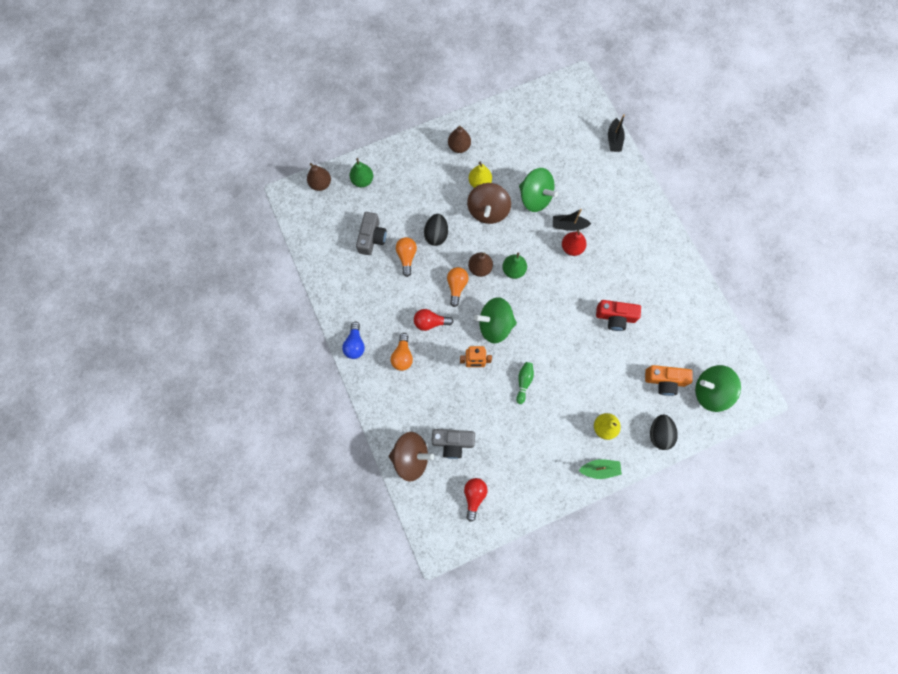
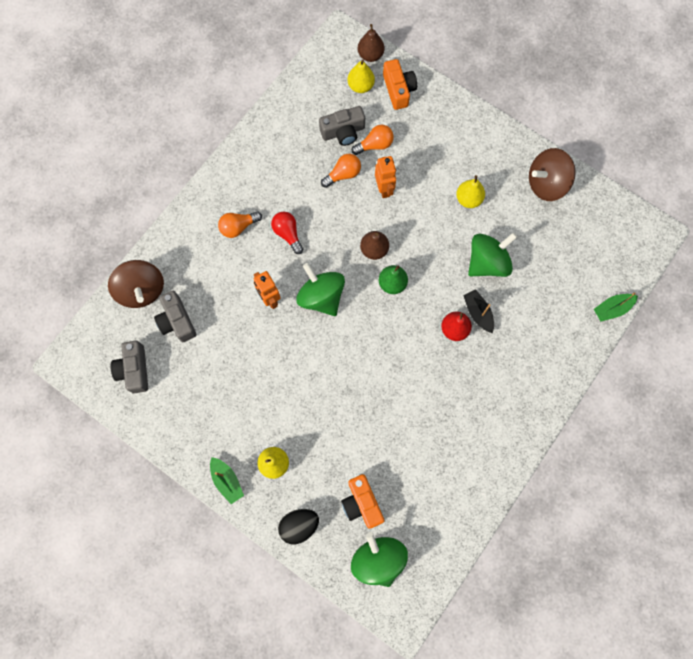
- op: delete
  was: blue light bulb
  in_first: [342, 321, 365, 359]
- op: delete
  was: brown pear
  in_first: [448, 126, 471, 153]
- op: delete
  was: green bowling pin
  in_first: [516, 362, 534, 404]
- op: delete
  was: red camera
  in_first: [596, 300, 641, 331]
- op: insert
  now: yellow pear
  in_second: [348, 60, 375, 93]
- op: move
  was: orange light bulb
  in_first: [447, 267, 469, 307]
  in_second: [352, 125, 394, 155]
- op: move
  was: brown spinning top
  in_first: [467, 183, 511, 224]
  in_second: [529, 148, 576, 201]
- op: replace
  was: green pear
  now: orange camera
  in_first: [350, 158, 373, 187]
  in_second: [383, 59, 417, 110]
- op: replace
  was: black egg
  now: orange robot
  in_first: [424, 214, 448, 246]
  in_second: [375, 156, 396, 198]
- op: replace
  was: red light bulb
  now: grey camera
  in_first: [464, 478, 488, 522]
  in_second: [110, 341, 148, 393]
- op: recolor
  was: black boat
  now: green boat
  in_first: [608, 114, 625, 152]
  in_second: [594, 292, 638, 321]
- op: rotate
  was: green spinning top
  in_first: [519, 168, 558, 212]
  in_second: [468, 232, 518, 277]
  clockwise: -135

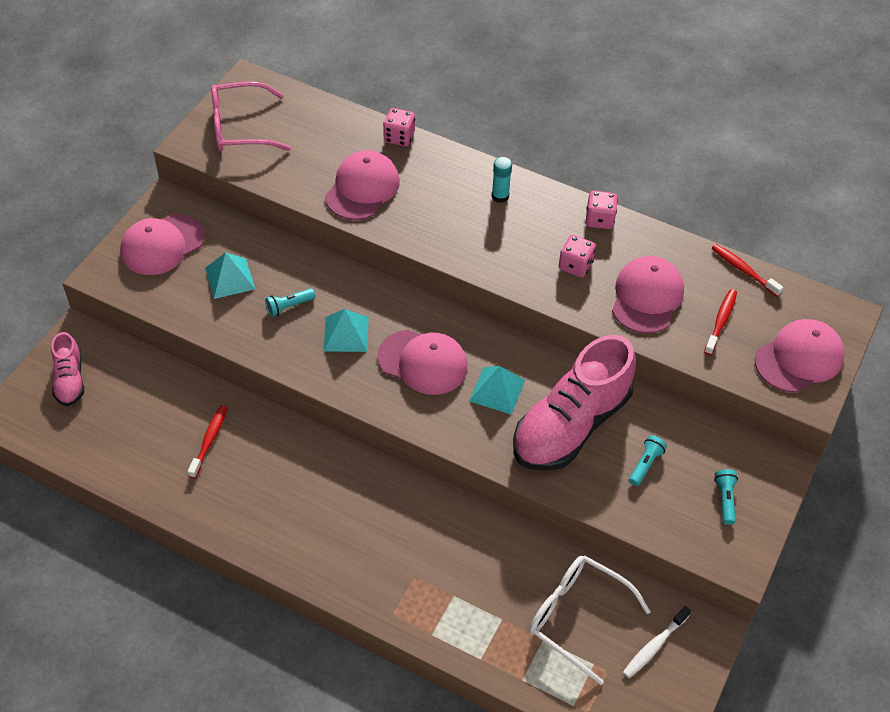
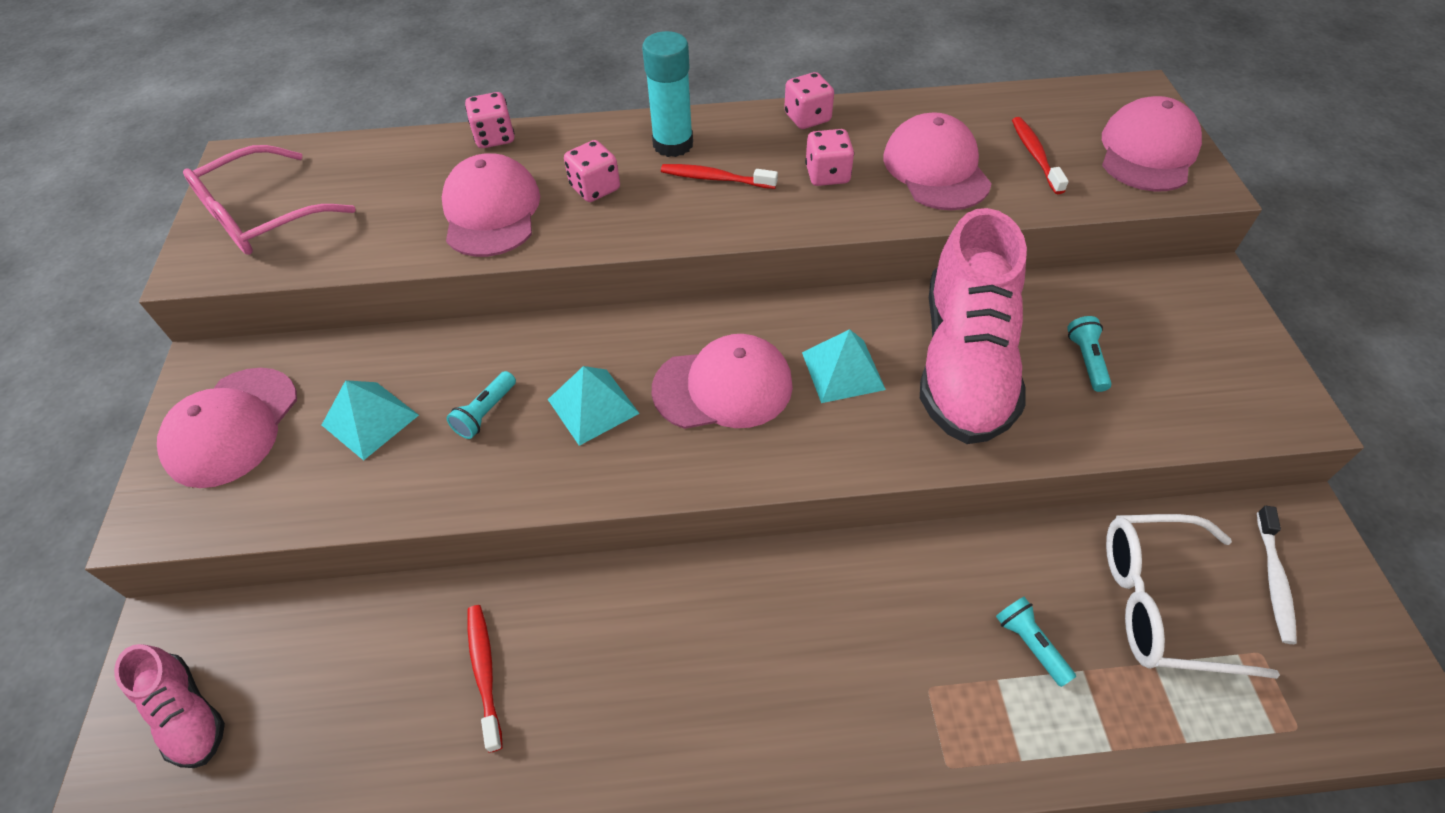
- op: insert
  now: pink dice
  in_second: [564, 140, 620, 202]
- op: move
  was: red toothbrush
  in_first: [712, 244, 784, 297]
  in_second: [661, 164, 778, 189]
- op: move
  was: turquoise flashlight
  in_first: [714, 469, 738, 525]
  in_second: [996, 597, 1076, 687]
- op: resize
  was: turquoise glue stick
  in_first: [492, 157, 512, 203]
  in_second: [642, 31, 693, 157]
  ratio: 1.64

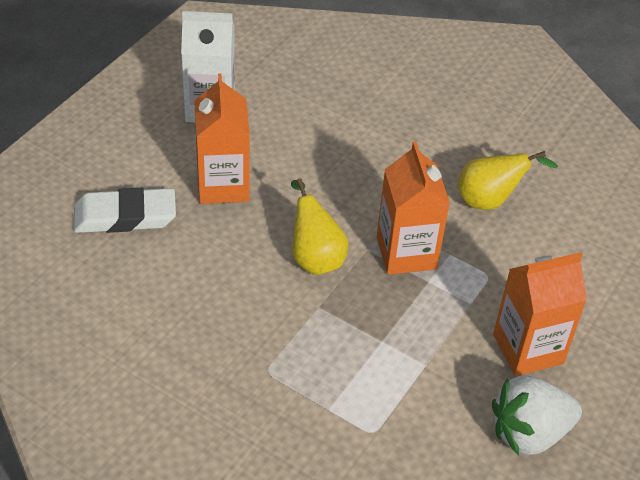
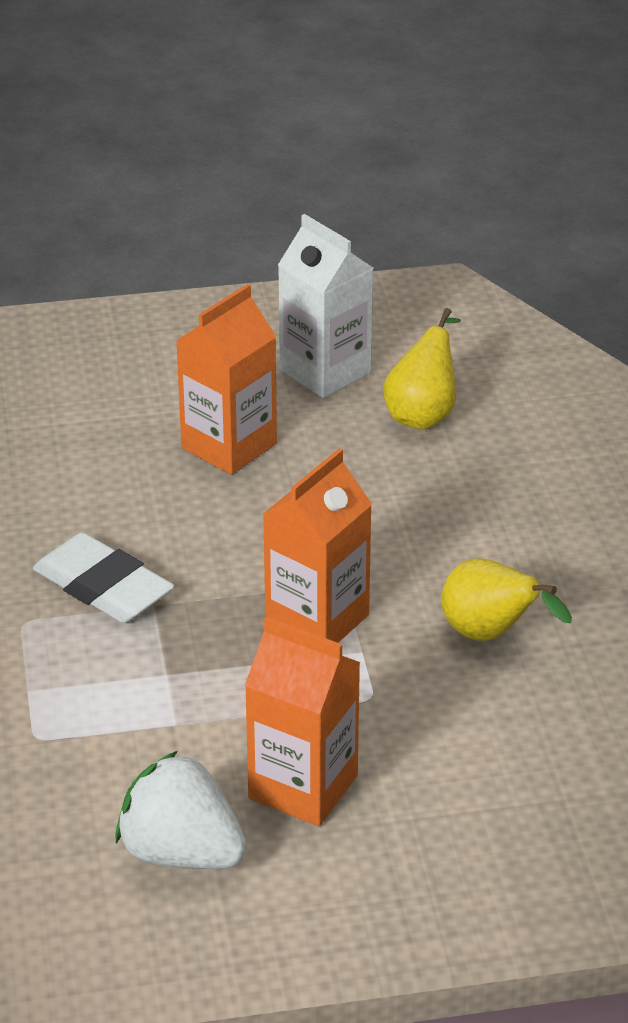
- op: move
  was: white eraser
  in_first: [74, 188, 176, 233]
  in_second: [33, 533, 175, 623]
- op: move
  was: yellow pear
  in_first: [291, 178, 348, 275]
  in_second: [383, 308, 461, 429]

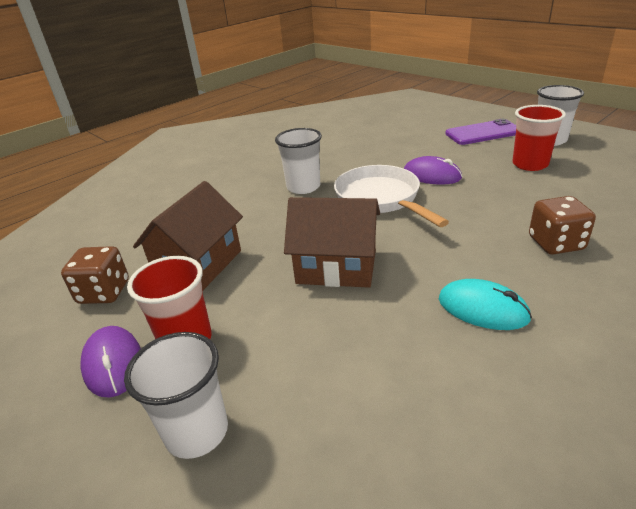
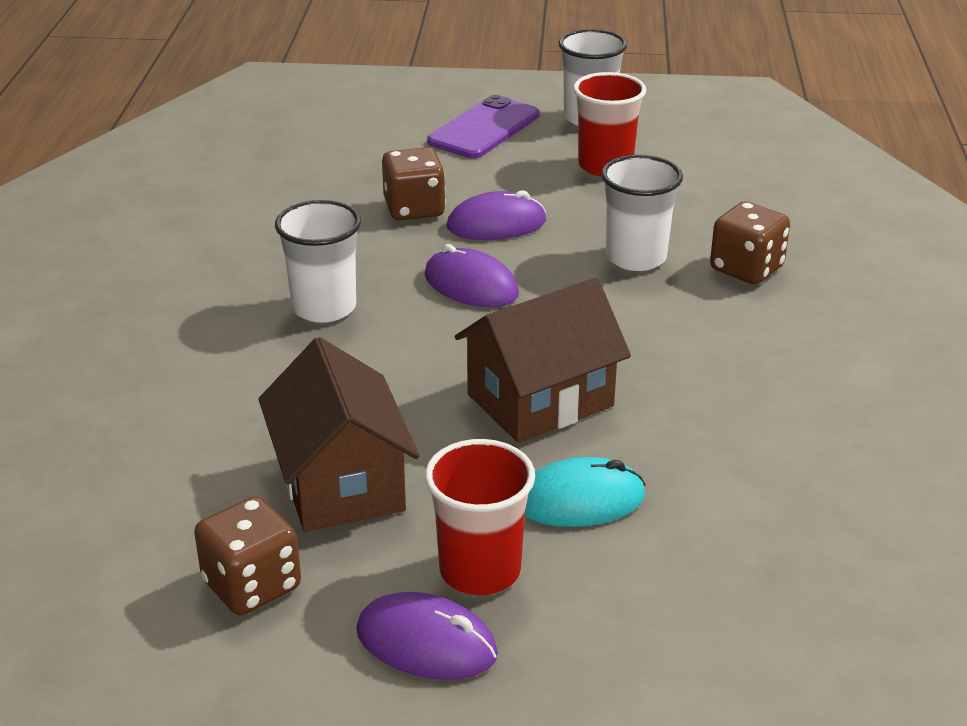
- op: insert
  now: brown dice
  in_second: [382, 147, 446, 221]
- op: move
  was: white cup
  in_first: [124, 332, 228, 459]
  in_second: [601, 155, 683, 271]
- op: move
  was: turquoise mouse
  in_first: [439, 279, 532, 330]
  in_second: [525, 457, 646, 527]
- op: replace
  was: white pan
  now: purple mouse
  in_first: [334, 165, 449, 227]
  in_second: [424, 244, 519, 307]

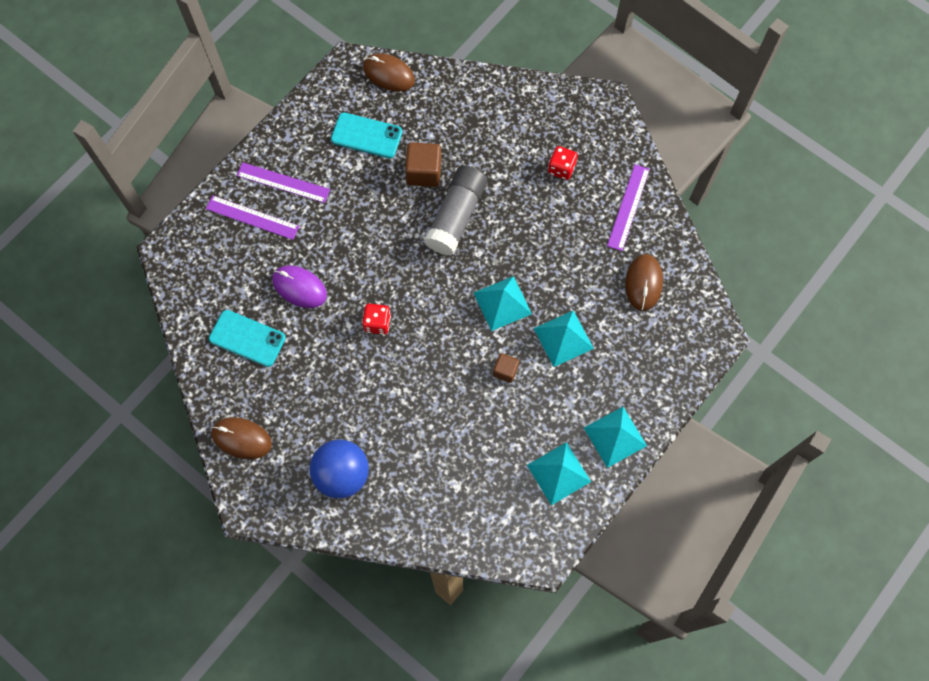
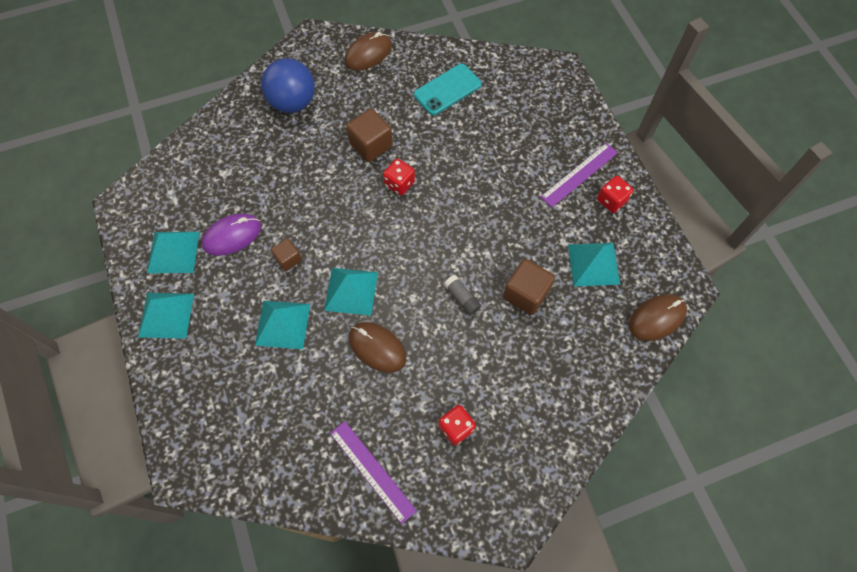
- op: delete
  was: purple ruler
  in_first: [206, 195, 299, 240]
- op: insert
  now: brown cube
  in_second: [346, 108, 393, 162]
- op: insert
  now: red dice
  in_second: [597, 176, 633, 213]
- op: move
  was: purple mouse
  in_first: [272, 265, 327, 308]
  in_second: [202, 214, 261, 256]
- op: move
  was: brown mouse
  in_first: [625, 254, 663, 311]
  in_second: [349, 322, 406, 373]
- op: replace
  was: turquoise phone
  now: turquoise pyramid
  in_first: [331, 112, 402, 158]
  in_second: [568, 243, 620, 286]
- op: resize
  was: grey glue stick
  in_first: [424, 165, 487, 256]
  in_second: [444, 275, 481, 316]
  ratio: 0.44

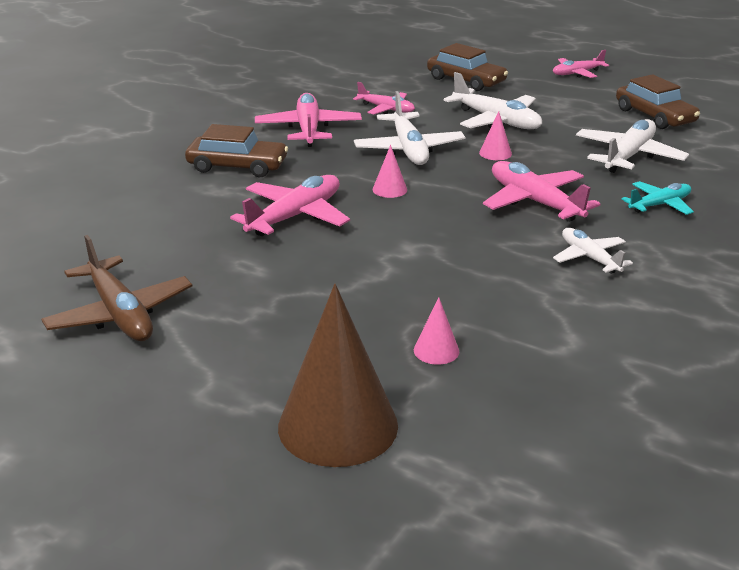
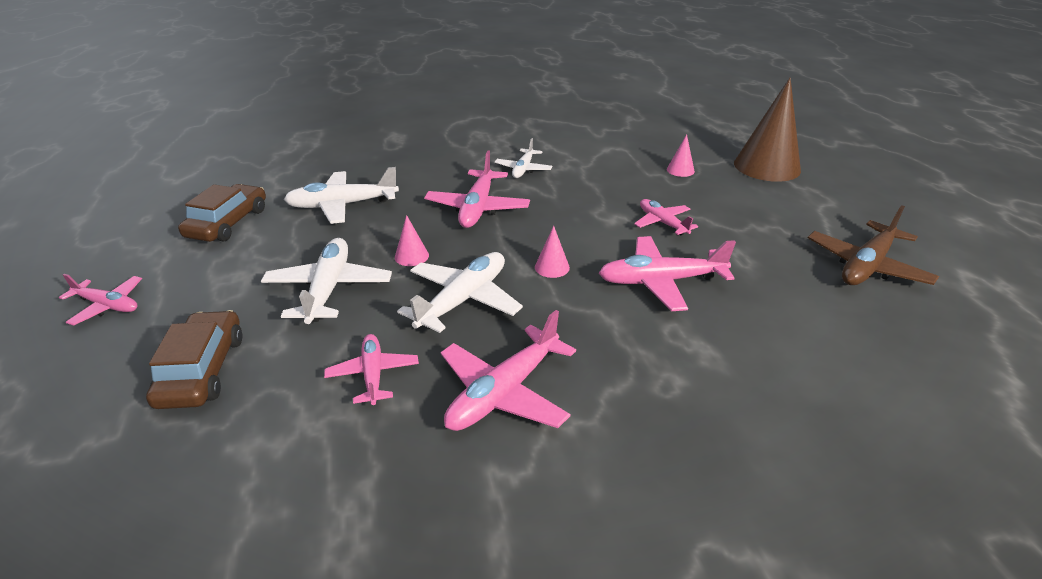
- op: delete
  was: brown car
  in_first: [185, 124, 288, 177]
- op: delete
  was: turquoise plane
  in_first: [621, 181, 694, 215]
- op: insert
  now: pink plane
  in_second: [634, 199, 698, 235]
- op: rotate
  was: brown plane
  in_first: [41, 235, 192, 341]
  in_second: [808, 205, 939, 285]
  clockwise: -150

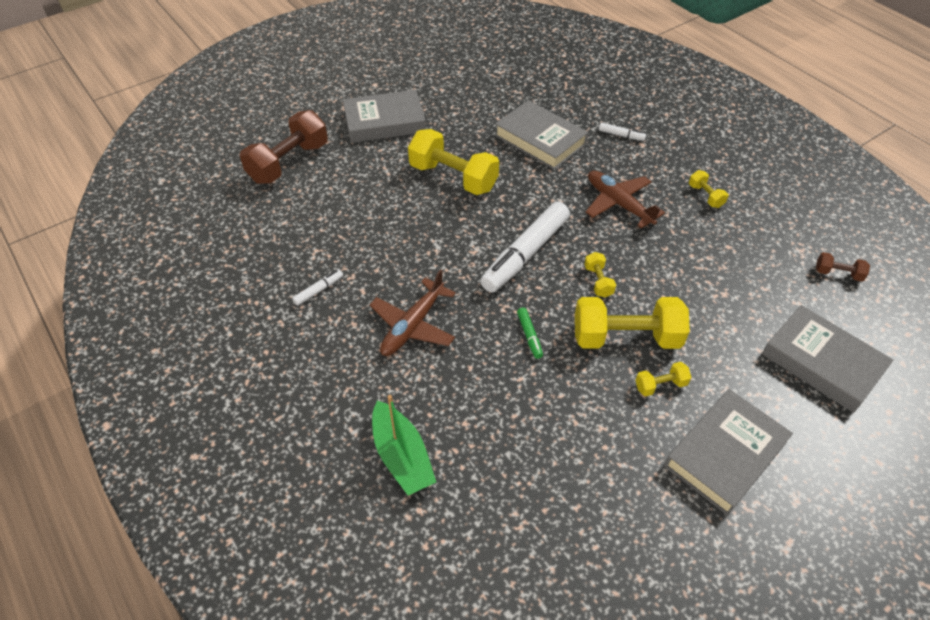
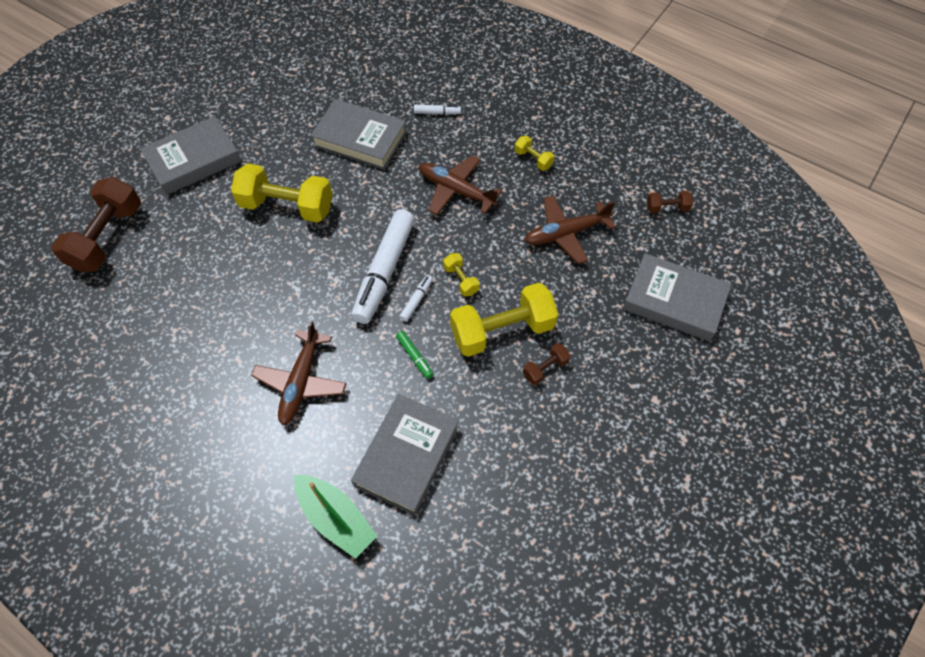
- op: insert
  now: brown plane
  in_second: [524, 195, 616, 264]
- op: move
  was: white marker
  in_first: [292, 270, 343, 306]
  in_second: [399, 275, 433, 322]
- op: move
  was: grey book
  in_first: [664, 389, 793, 515]
  in_second: [351, 394, 459, 515]
- op: recolor
  was: yellow dumbbell
  now: brown dumbbell
  in_first: [635, 362, 692, 396]
  in_second: [523, 343, 571, 385]

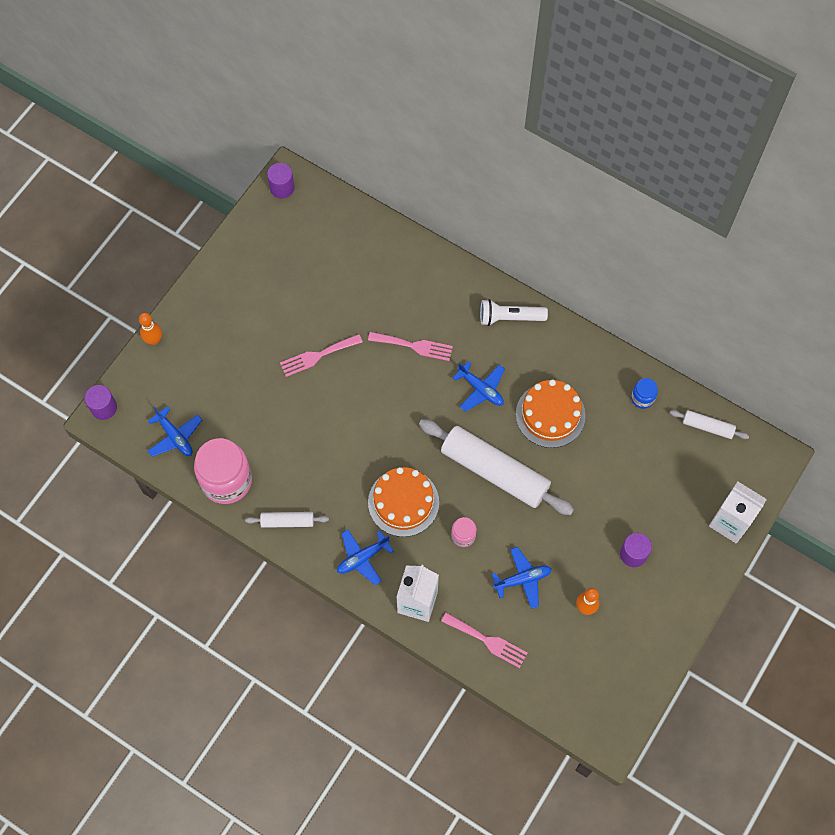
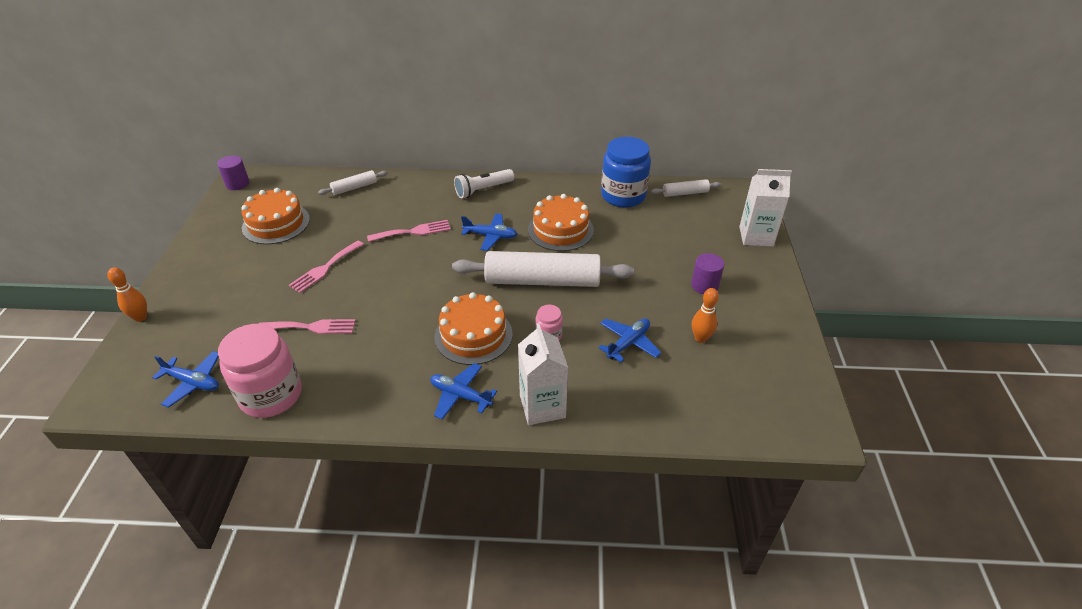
- op: delete
  was: purple cylinder
  in_first: [85, 385, 117, 420]
- op: insert
  now: orange cake
  in_second: [241, 188, 310, 244]
- op: move
  was: white rolling pin
  in_first: [245, 512, 329, 528]
  in_second: [318, 170, 388, 195]
- op: move
  was: pink fork
  in_first: [441, 612, 527, 668]
  in_second: [259, 319, 356, 334]
- op: rotate
  was: blue plane
  in_first: [337, 529, 394, 585]
  in_second: [430, 363, 497, 420]
  clockwise: 90
- op: resize
  was: blue jar
  in_first: [631, 378, 658, 409]
  in_second: [601, 137, 651, 208]
  ratio: 2.15

